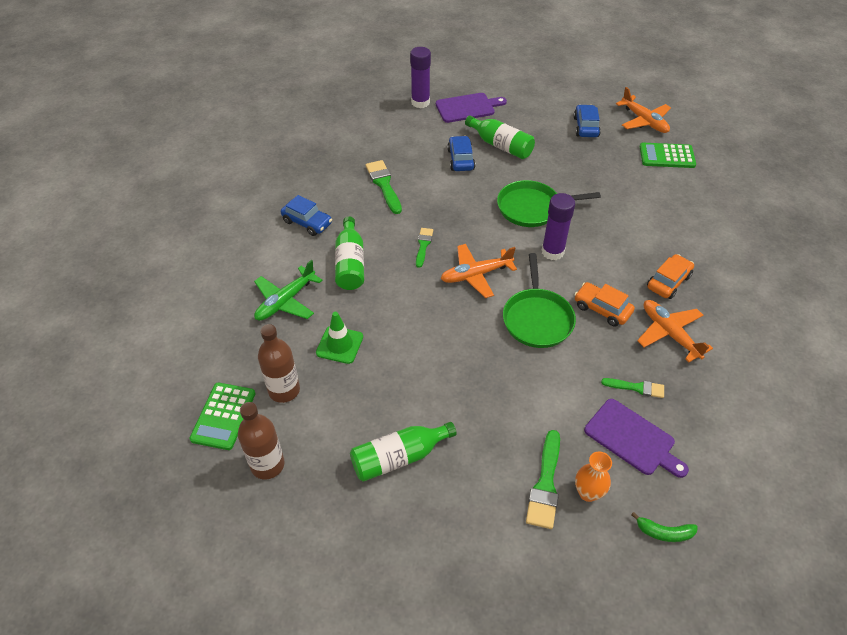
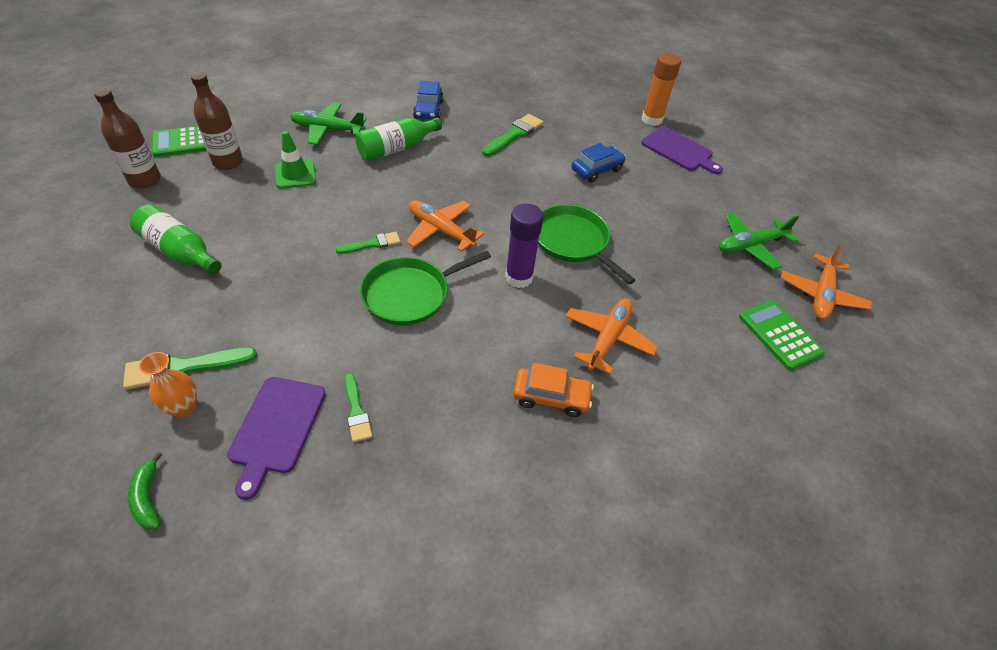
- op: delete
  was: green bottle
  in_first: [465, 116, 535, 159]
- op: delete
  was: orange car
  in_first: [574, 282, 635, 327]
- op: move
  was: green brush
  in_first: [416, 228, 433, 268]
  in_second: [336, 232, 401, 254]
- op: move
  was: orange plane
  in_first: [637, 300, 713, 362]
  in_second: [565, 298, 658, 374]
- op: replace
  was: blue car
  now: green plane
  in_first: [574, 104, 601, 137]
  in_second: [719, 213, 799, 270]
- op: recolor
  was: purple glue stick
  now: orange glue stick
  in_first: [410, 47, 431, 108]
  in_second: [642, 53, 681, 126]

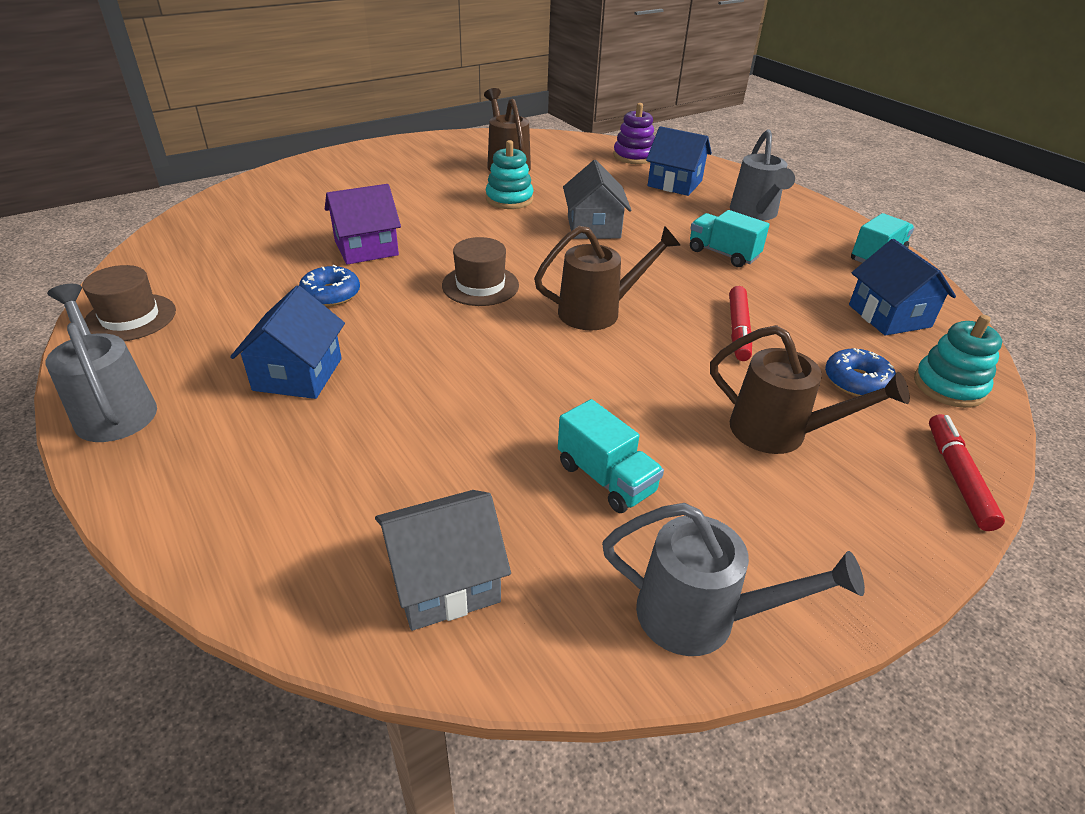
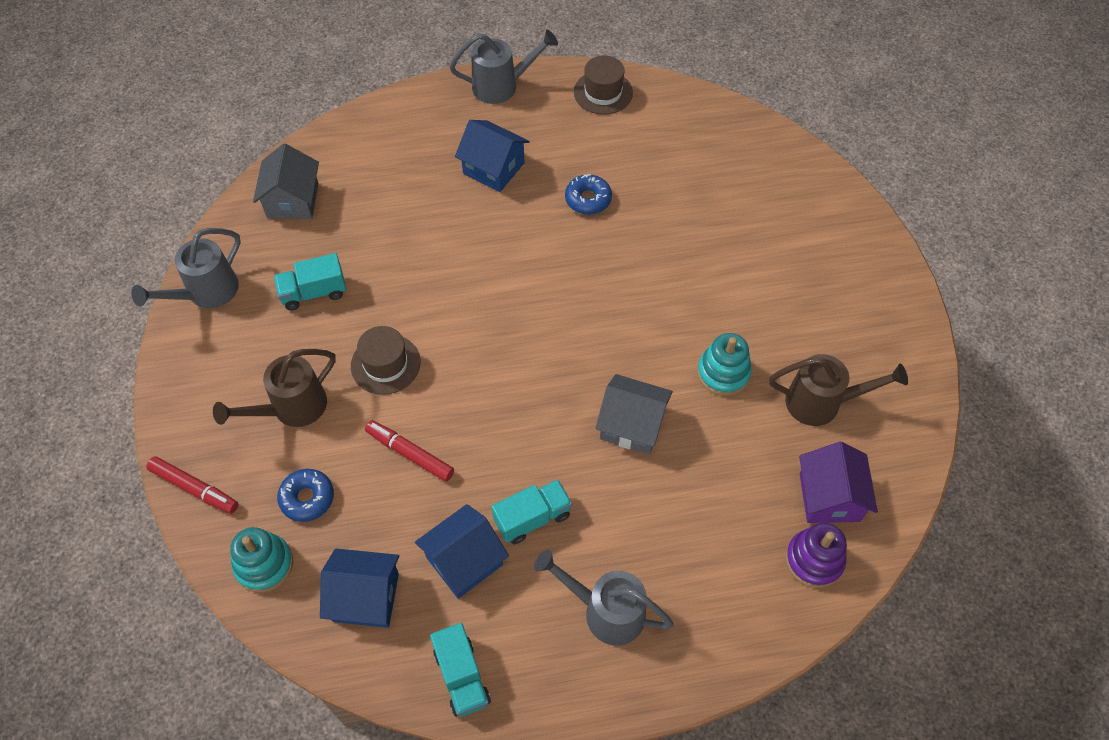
- op: delete
  was: brown watering can
  in_first: [534, 226, 681, 330]
- op: move
  was: purple house
  in_first: [325, 184, 401, 265]
  in_second: [799, 442, 878, 523]
- op: move
  was: brown hat
  in_first: [442, 237, 519, 306]
  in_second: [351, 326, 421, 395]
- op: move
  was: blue house
  in_first: [646, 126, 712, 196]
  in_second: [415, 504, 509, 599]

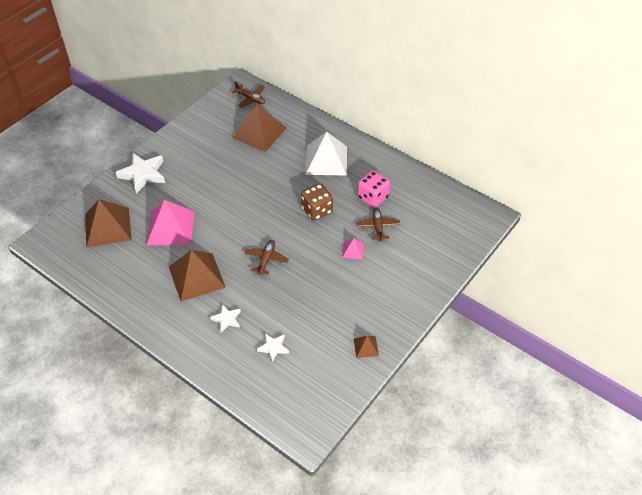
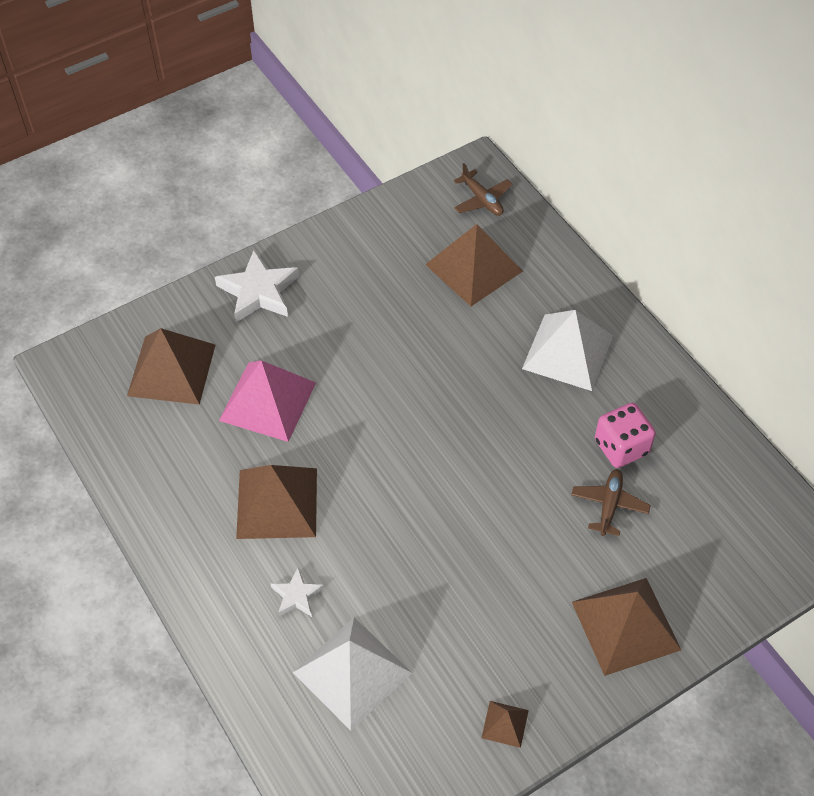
- op: delete
  was: brown plane
  in_first: [244, 240, 289, 275]
- op: delete
  was: brown dice
  in_first: [301, 183, 333, 221]
- op: delete
  was: pink pyramid
  in_first: [342, 238, 365, 260]
- op: insert
  now: brown pyramid
  in_second: [572, 578, 681, 676]
- op: replace
  was: white star
  now: white pyramid
  in_first: [257, 333, 289, 362]
  in_second: [293, 617, 412, 731]

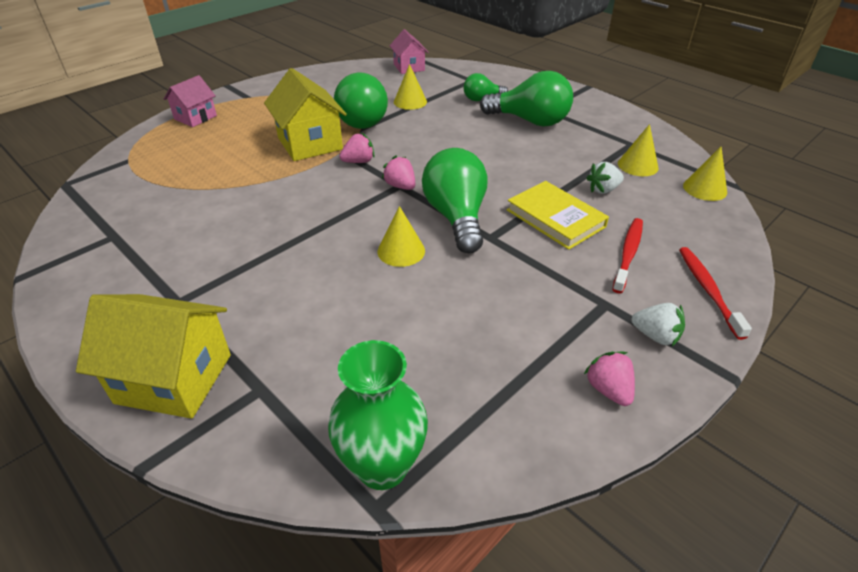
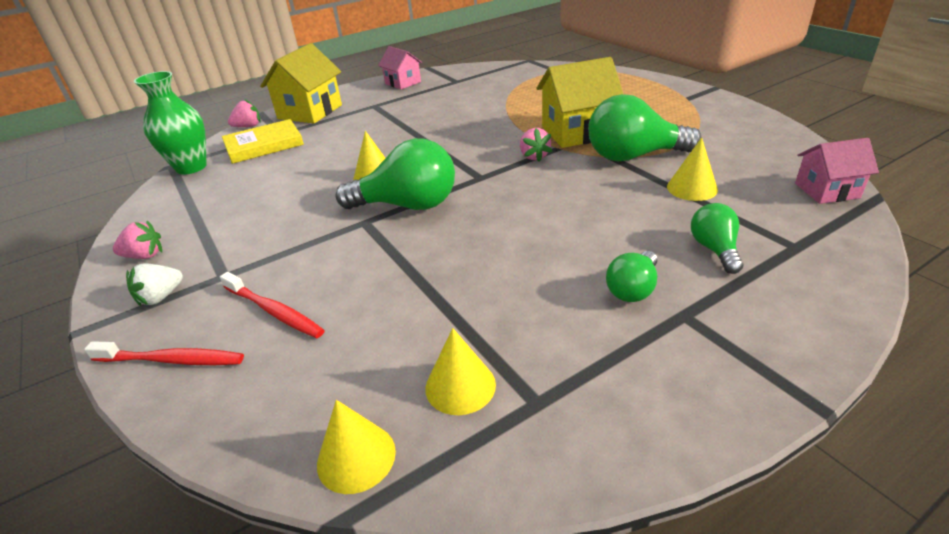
- op: delete
  was: white strawberry
  in_first: [587, 162, 624, 194]
- op: move
  was: pink house
  in_first: [164, 75, 217, 127]
  in_second: [378, 46, 422, 89]
- op: move
  was: pink strawberry
  in_first: [382, 155, 415, 190]
  in_second: [228, 99, 260, 127]
- op: move
  was: yellow book
  in_first: [507, 181, 609, 250]
  in_second: [222, 119, 304, 164]
- op: resize
  was: green light bulb
  in_first: [480, 71, 573, 127]
  in_second: [606, 251, 657, 302]
  ratio: 0.54

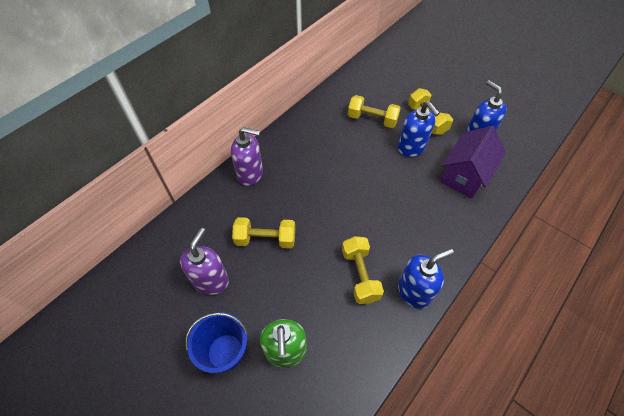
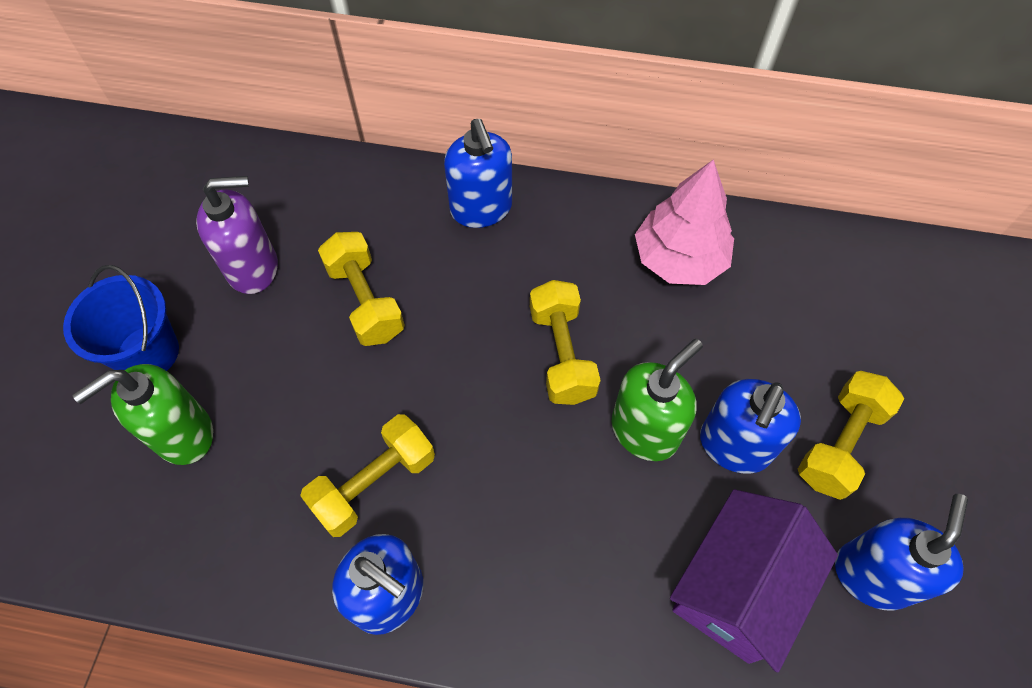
- op: insert
  now: green soap dispenser
  in_second: [612, 339, 703, 461]
- op: insert
  now: pink tree
  in_second: [635, 159, 734, 285]
- op: move
  was: yellow dumbbell
  in_first: [348, 95, 401, 128]
  in_second: [530, 280, 601, 405]
- op: recolor
  was: purple soap dispenser
  now: blue soap dispenser
  in_first: [231, 127, 263, 186]
  in_second: [444, 119, 512, 228]
- op: rotate
  was: purple house
  in_first: [440, 126, 506, 198]
  in_second: [670, 489, 838, 672]
  clockwise: -60

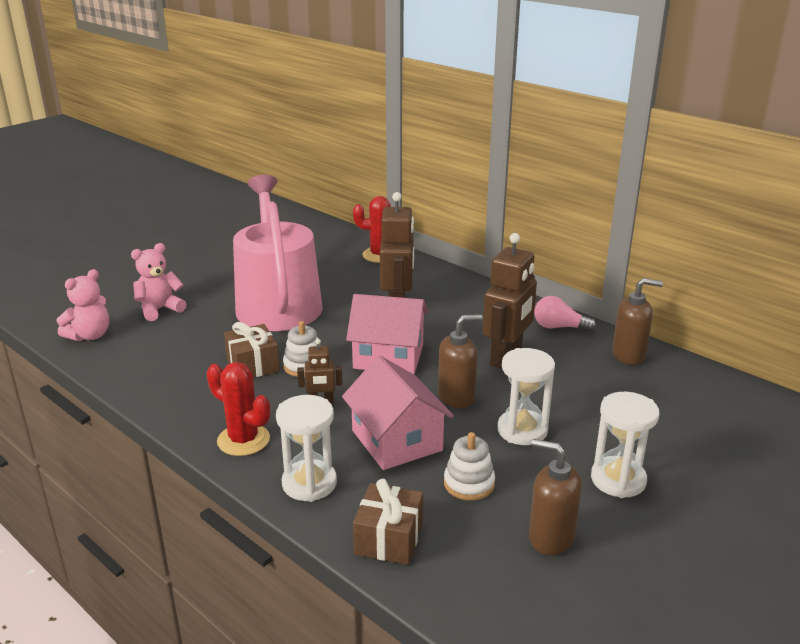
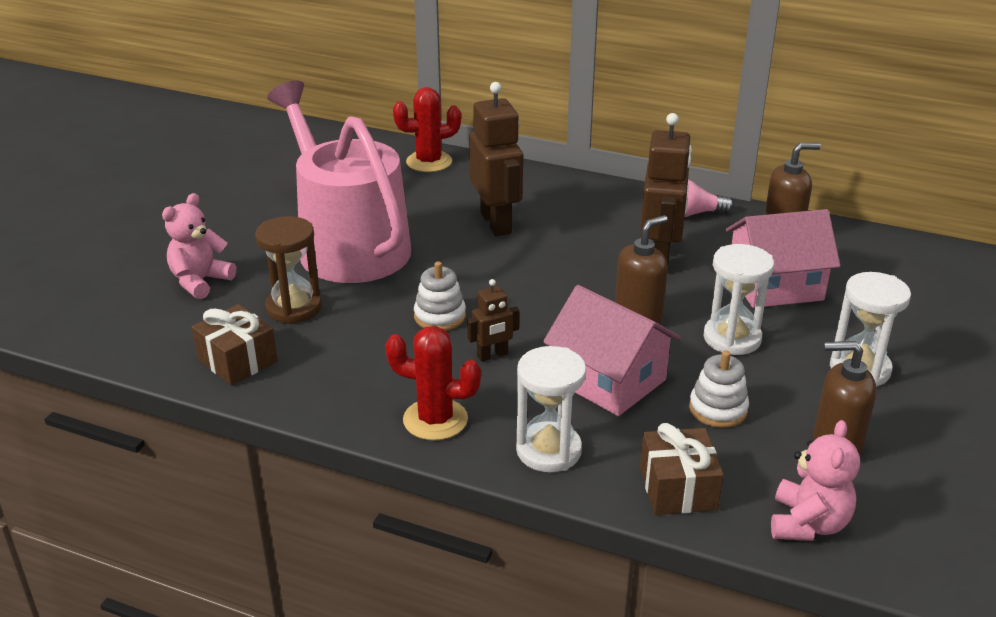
- op: insert
  now: brown hourglass
  in_second: [255, 216, 322, 324]
- op: move
  was: pink teddy bear
  in_first: [57, 269, 109, 341]
  in_second: [771, 420, 860, 541]
- op: move
  was: brown gift
  in_first: [224, 322, 280, 378]
  in_second: [192, 304, 277, 385]
- op: move
  was: pink house
  in_first: [346, 294, 428, 374]
  in_second: [726, 209, 840, 308]

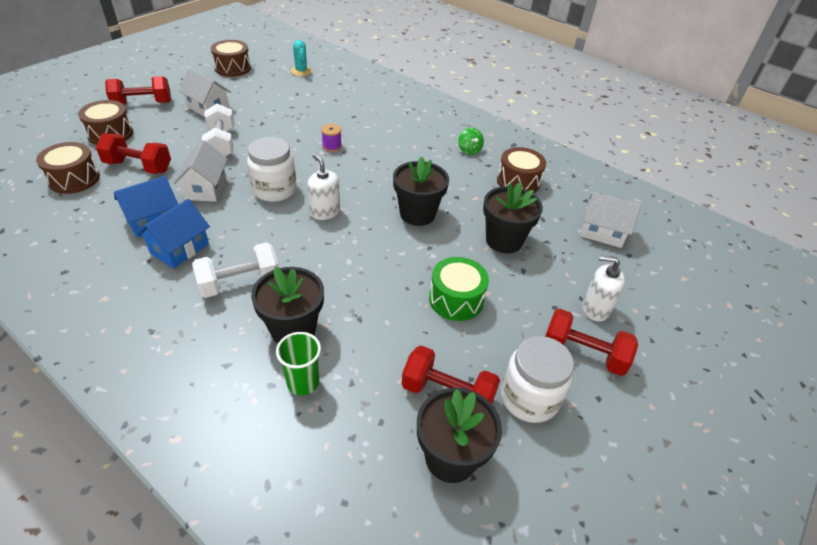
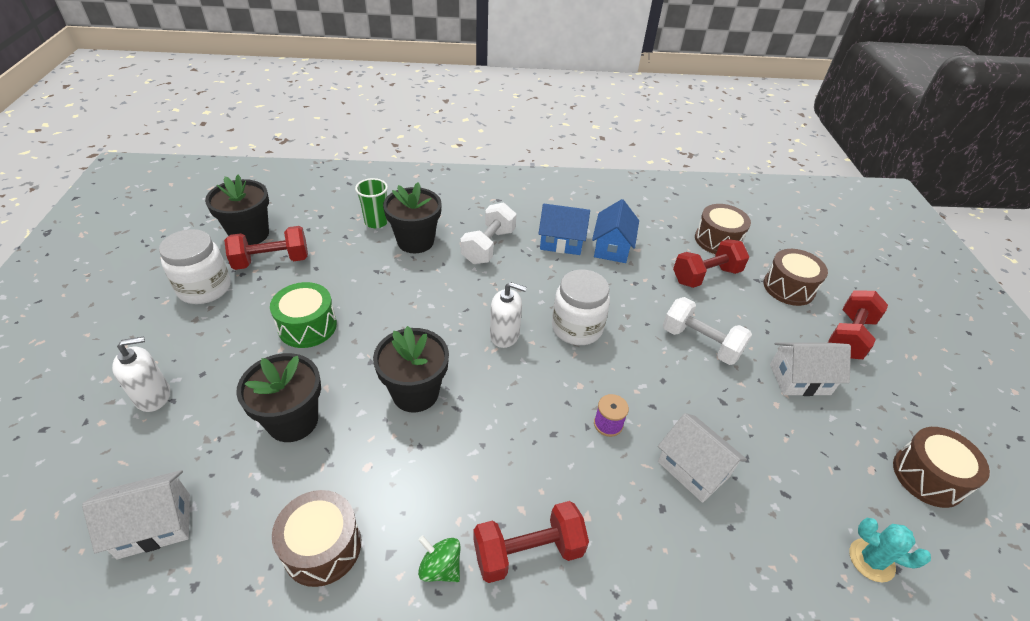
- op: move
  was: white house
  in_first: [174, 140, 227, 202]
  in_second: [658, 413, 747, 503]
- op: move
  was: red dumbbell
  in_first: [545, 308, 638, 376]
  in_second: [473, 501, 589, 583]
- op: rotate
  was: blue house
  in_first: [137, 199, 210, 269]
  in_second: [539, 204, 590, 255]
  clockwise: -75

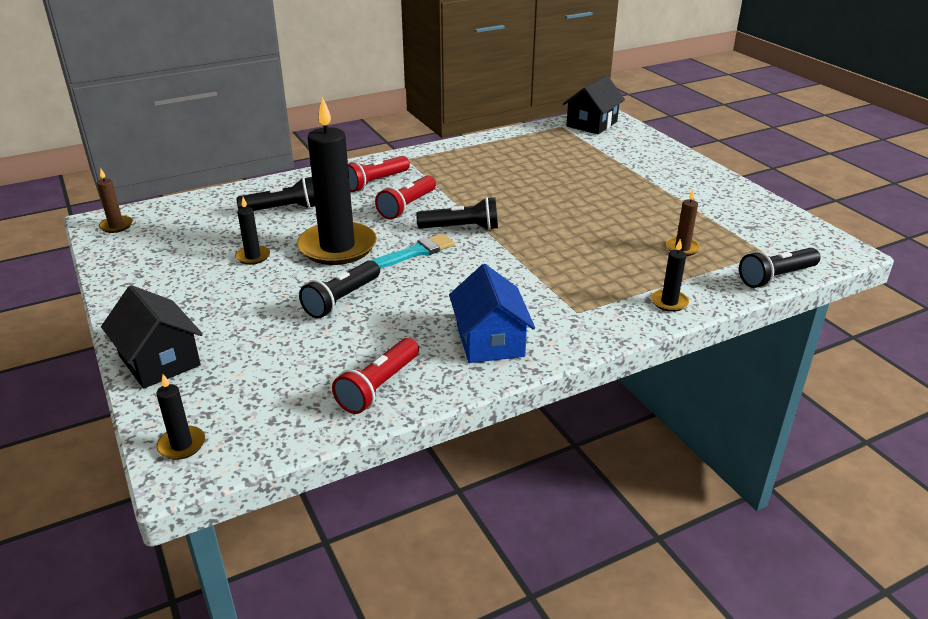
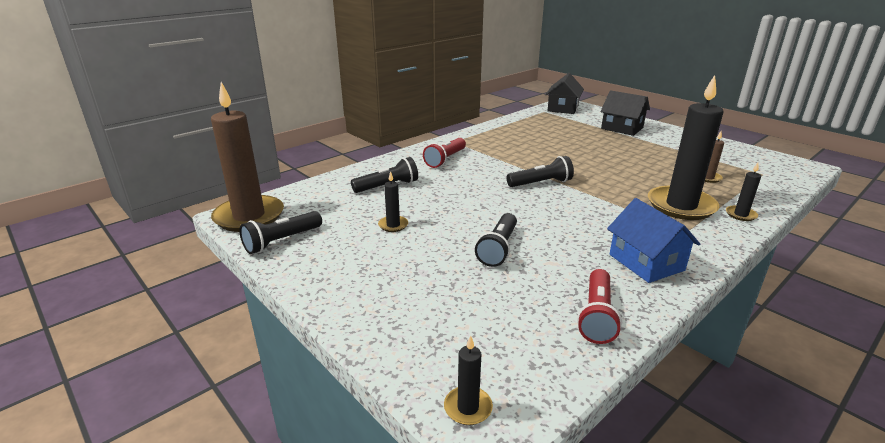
- op: delete
  was: turquoise brush
  in_first: [371, 233, 455, 269]
- op: delete
  was: red flashlight
  in_first: [375, 175, 436, 220]
- op: move
  was: black house
  in_first: [101, 285, 203, 389]
  in_second: [601, 90, 650, 136]
- op: move
  was: black candle
  in_first: [297, 97, 377, 265]
  in_second: [648, 75, 724, 220]
- op: move
  was: black flashlight
  in_first: [739, 248, 820, 288]
  in_second: [239, 211, 322, 254]
- op: resize
  was: brown candle
  in_first: [97, 168, 133, 233]
  in_second: [211, 82, 284, 232]
  ratio: 2.35

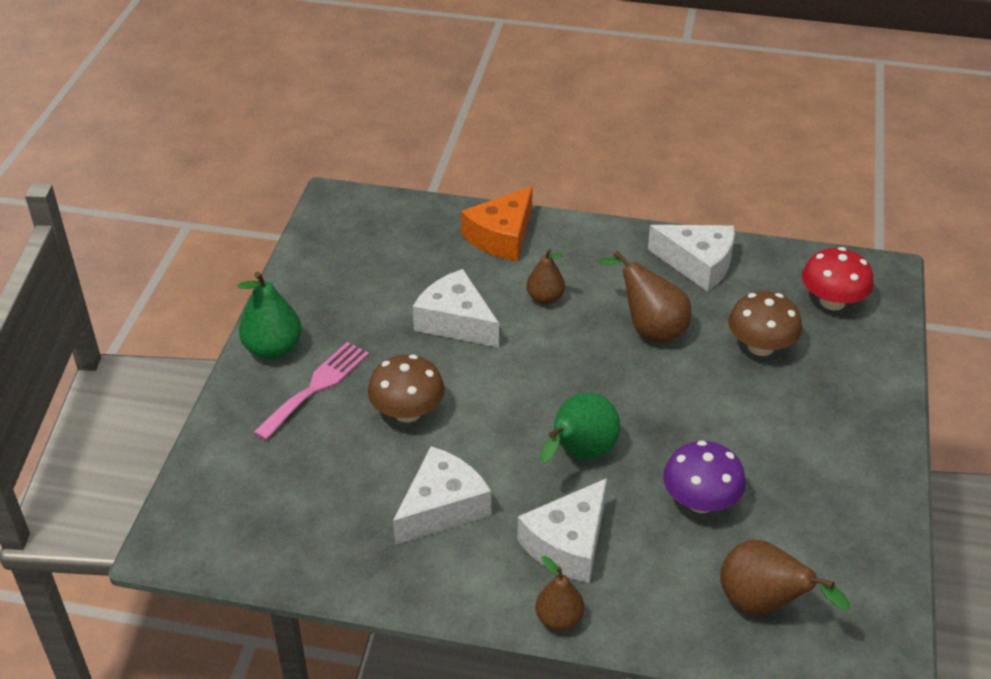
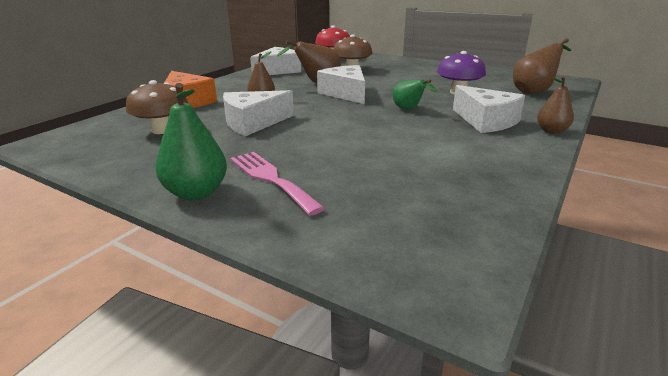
- op: move
  was: brown mushroom
  in_first: [368, 354, 445, 422]
  in_second: [126, 80, 189, 134]
- op: move
  was: white cheese
  in_first: [393, 446, 491, 545]
  in_second: [317, 65, 365, 104]
- op: resize
  was: green pear
  in_first: [540, 392, 620, 464]
  in_second: [393, 79, 437, 109]
  ratio: 0.65

